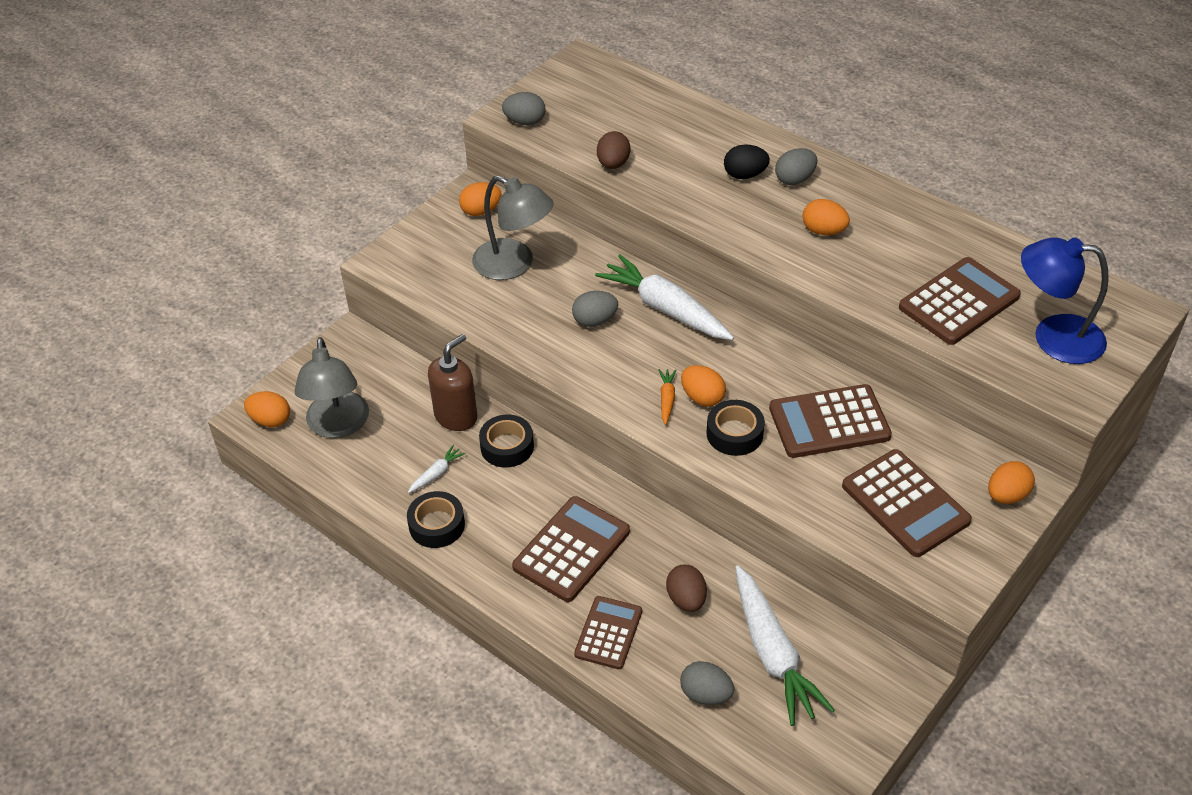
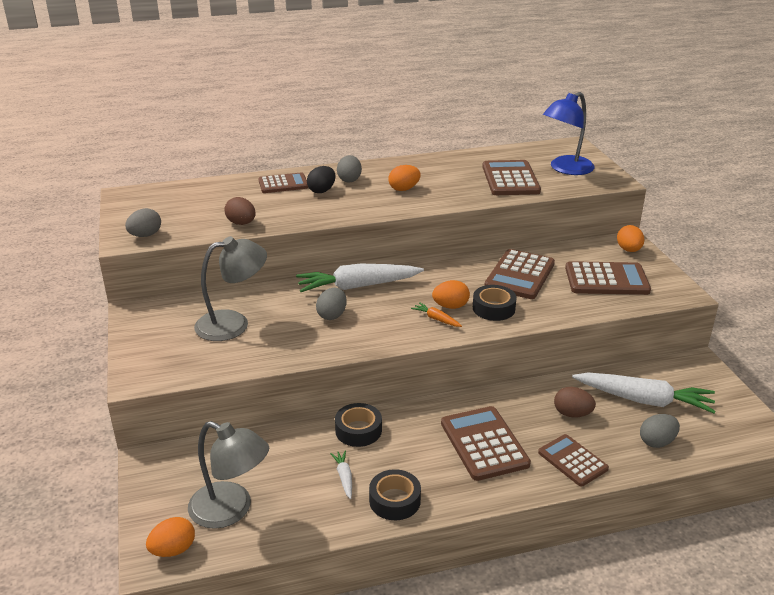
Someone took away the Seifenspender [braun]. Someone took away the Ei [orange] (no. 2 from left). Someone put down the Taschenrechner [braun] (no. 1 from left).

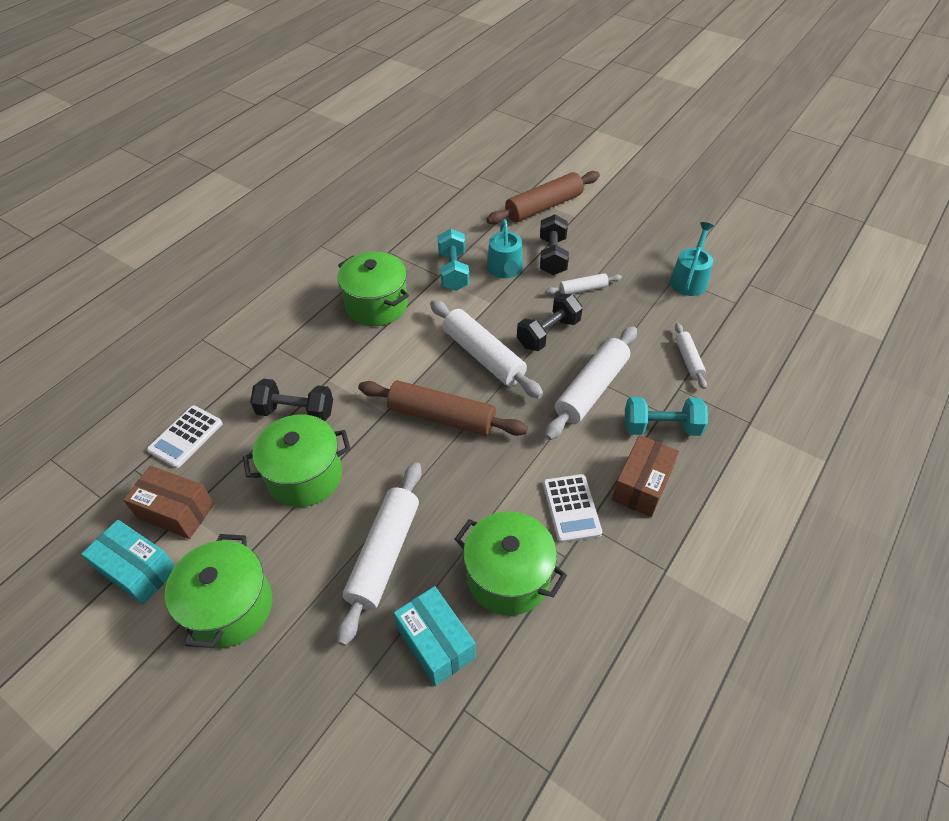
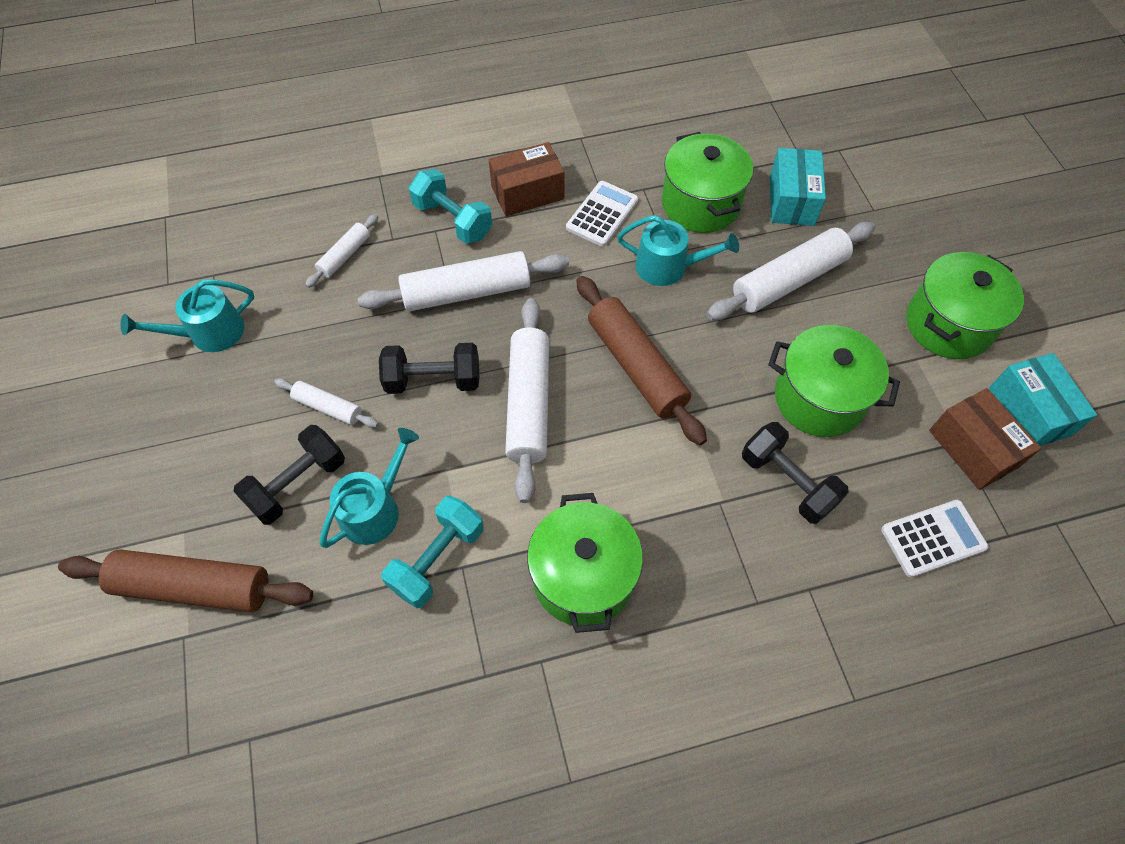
Someone put down the Gießkanne [türkis] (no. 3 from left).

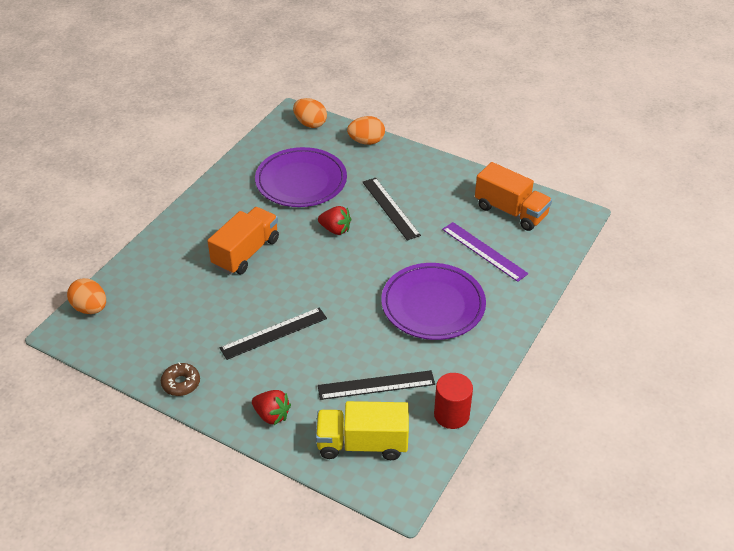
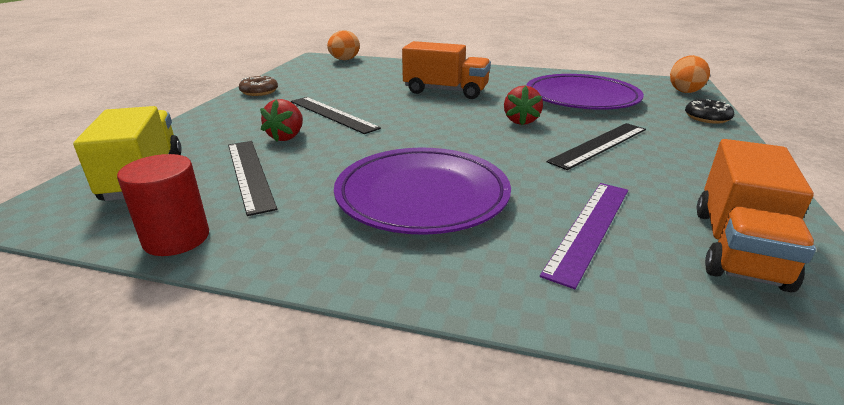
Someone carried the Erdbeere [rot] (no. 1 from left). Someone swapped the Ei [orange] (no. 3 from left) for the Donut [schwarz].

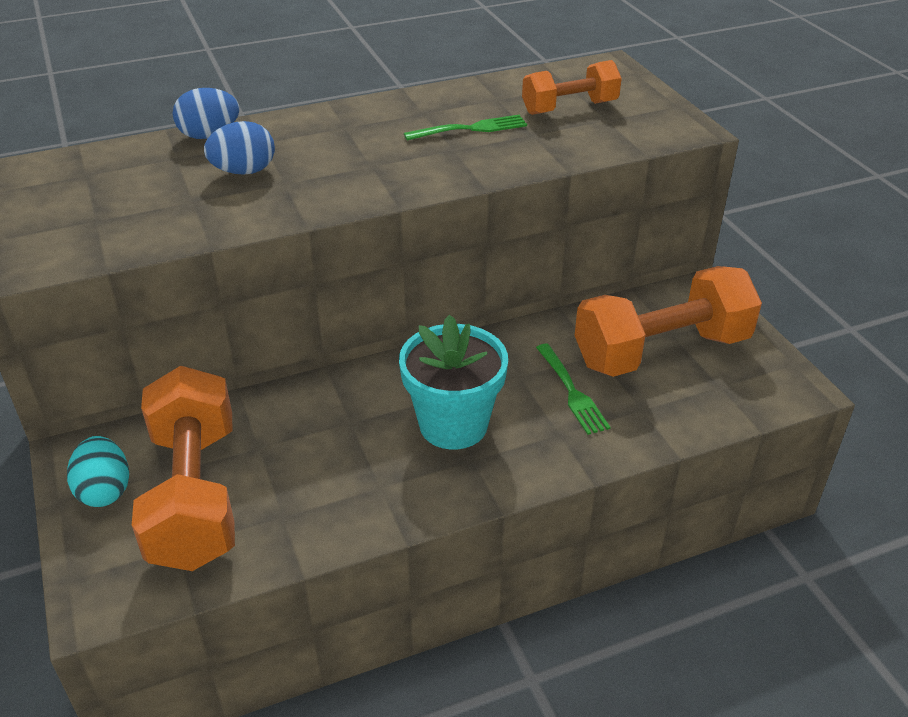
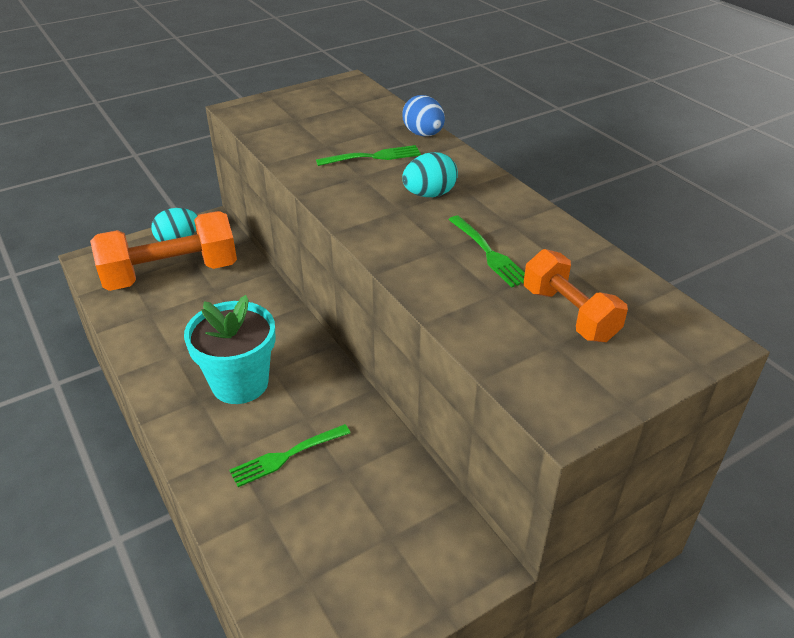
Someone swapped the Ei [blau] (no. 2 from left) for the Gabel [grün] (no. 2 from left). Someone took away the Hantel [orange] (no. 3 from left). Someone put down the Ei [türkis] (no. 2 from left).

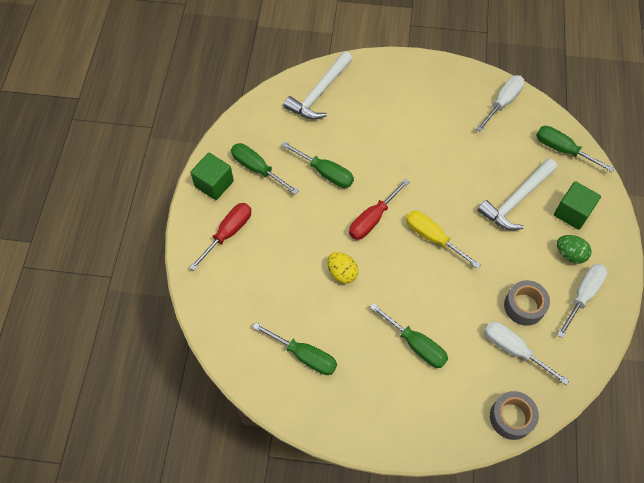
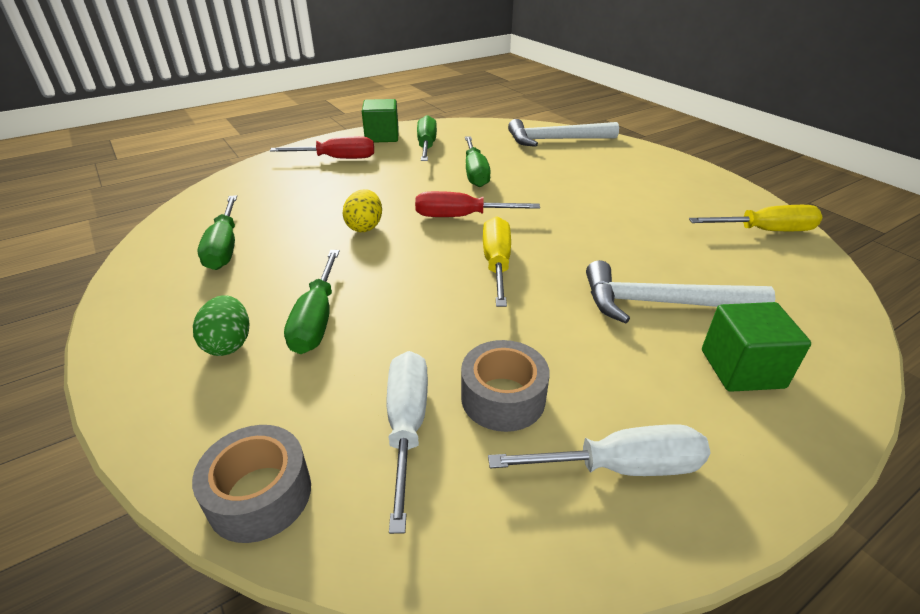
Someone repainted the Schraubenzieher [weiß] (no. 1 from left), which became the Schraubenzieher [gelb] (no. 2 from left). Someone took away the Schraubenzieher [grün] (no. 5 from left). Someone carried the Ei [grün].

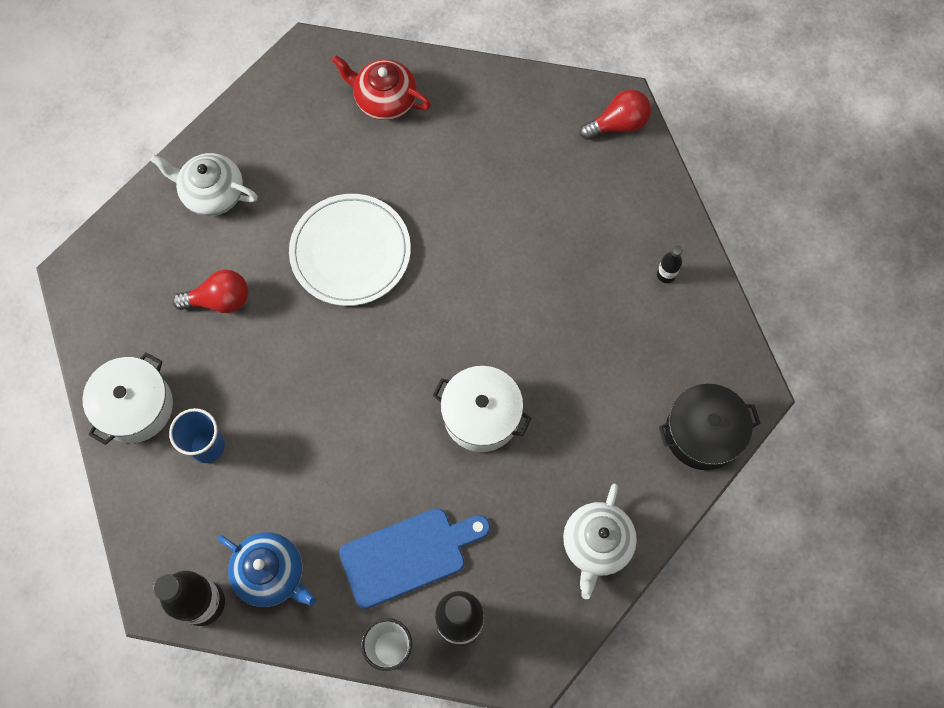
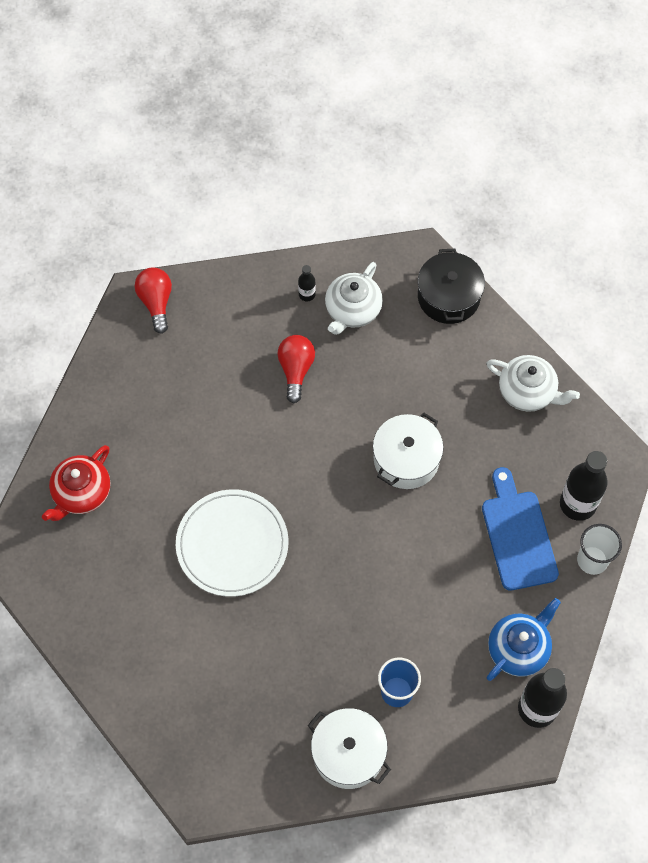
Someone carried the Teekanne [weiß] (no. 1 from left). Someone carried the Glühbirne [rot] (no. 1 from left in the first image).

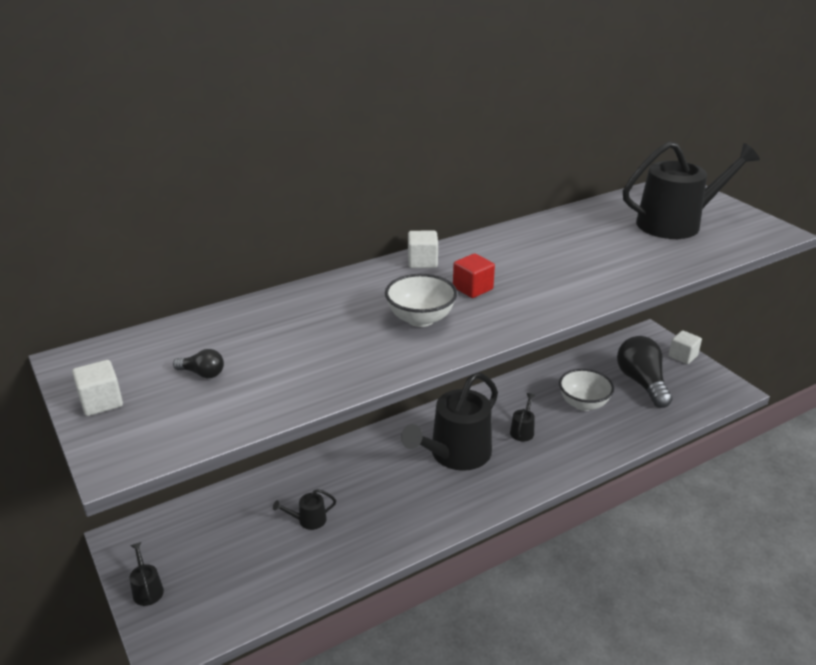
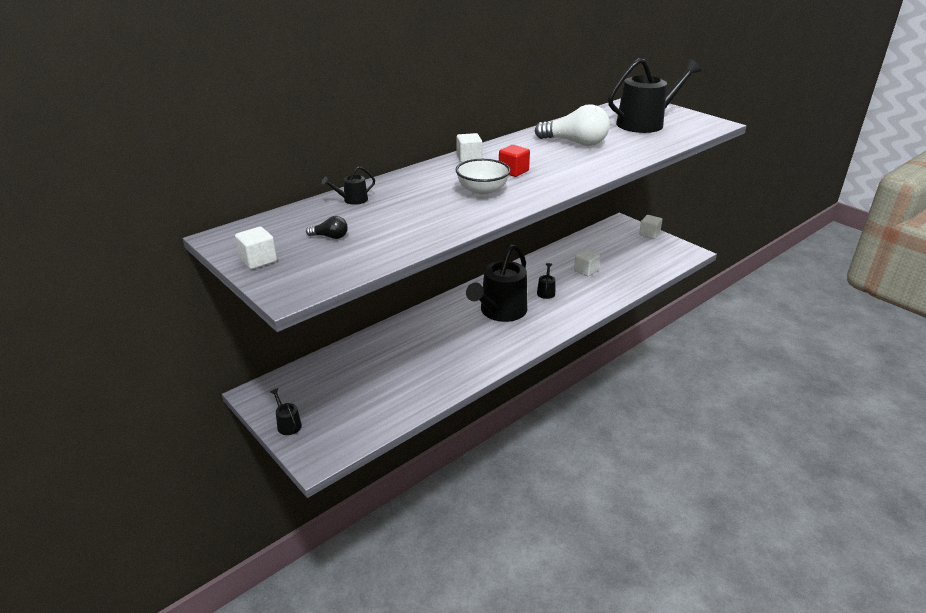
Someone carried the Gießkanne [schwarz] (no. 2 from left). Someone swapped the Schüssel [weiß] (no. 2 from left) for the Kubus [weiß] (no. 3 from left). Someone took away the Glühbirne [schwarz] (no. 2 from left). Someone put down the Glühbirne [weiß].

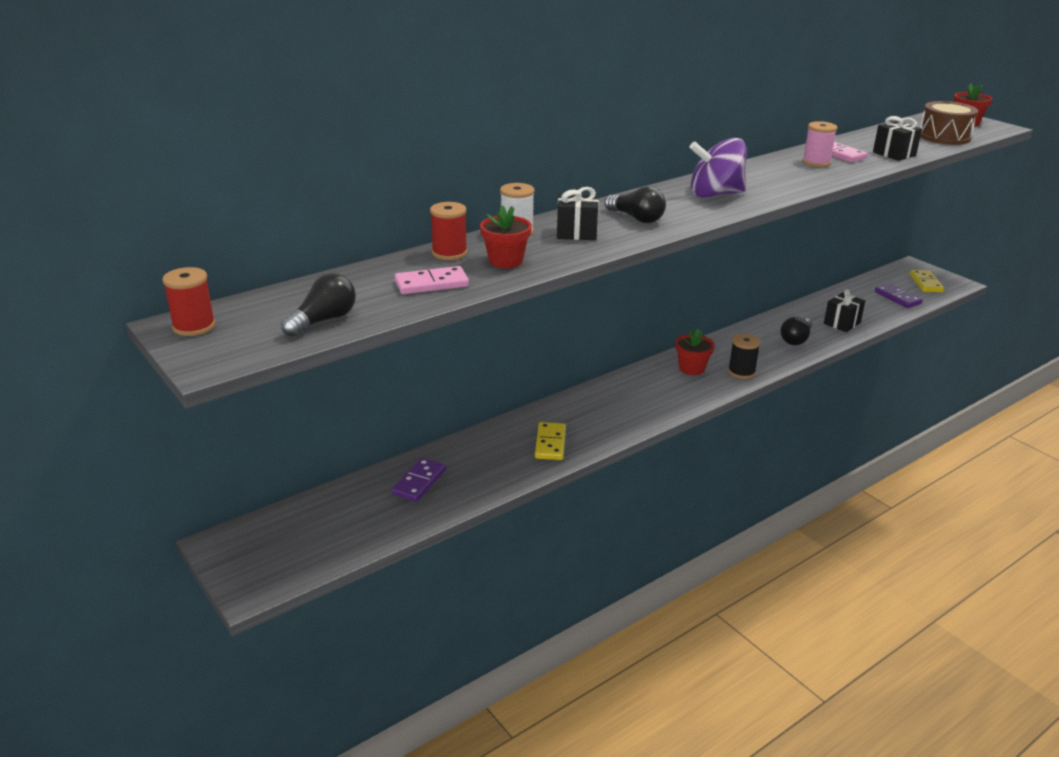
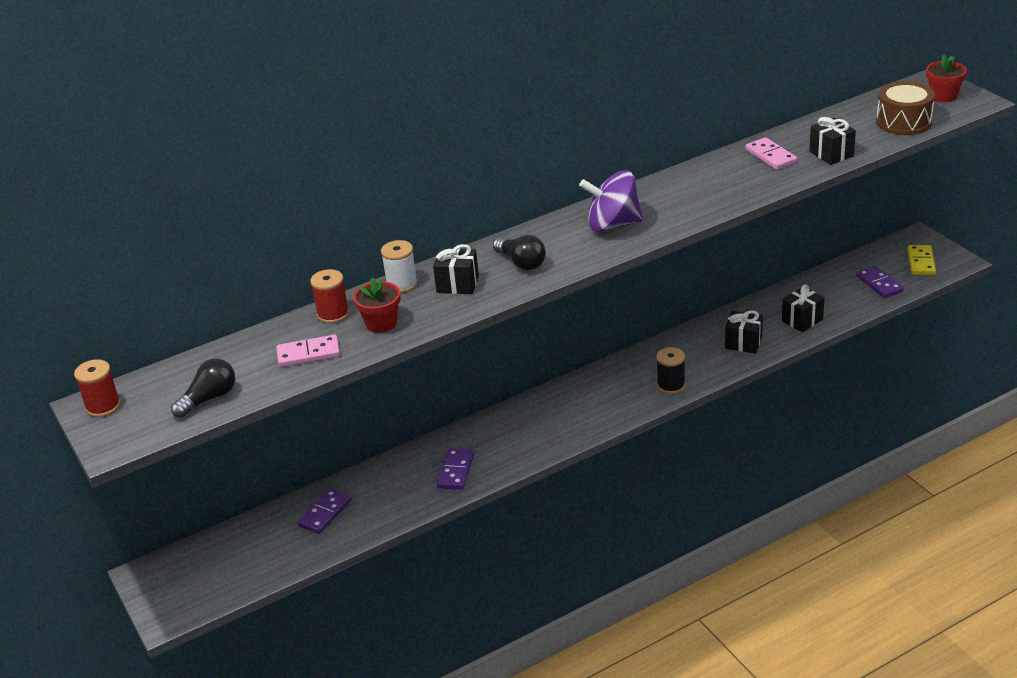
Someone repainted the Dominostein [gelb] (no. 1 from left), which became the Dominostein [lila] (no. 2 from left). Someone took away the Blumentopf [rot] (no. 2 from left). Someone swapped the Glühbirne [schwarz] (no. 3 from left) for the Geschenk [schwarz] (no. 2 from left). Someone took away the Garnrolle [rosa].

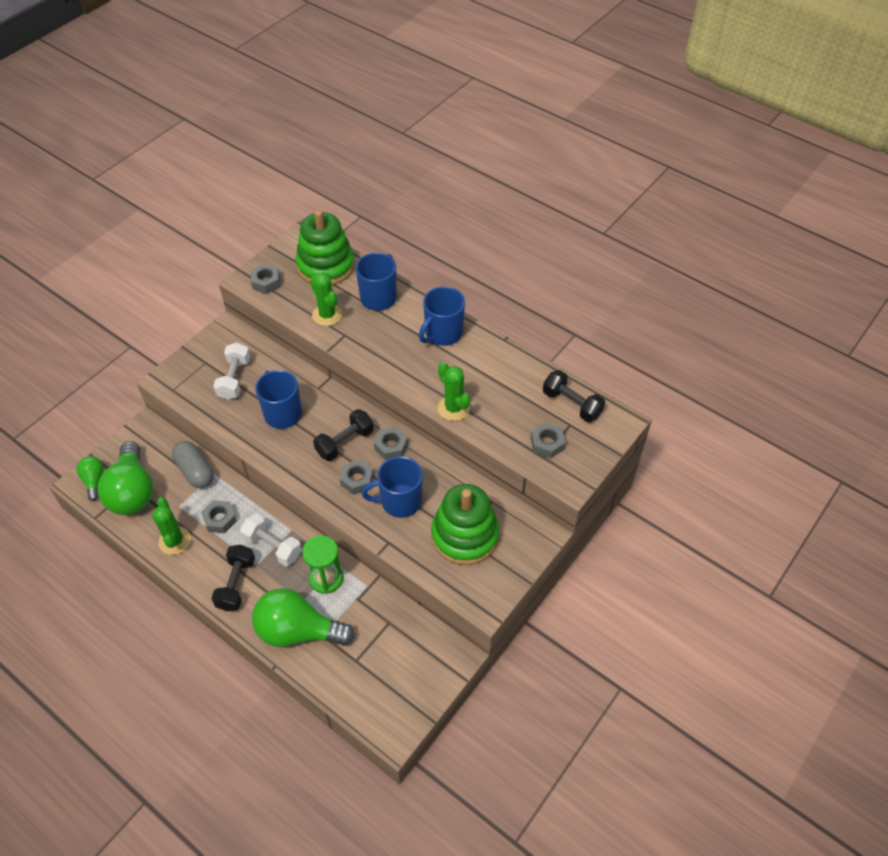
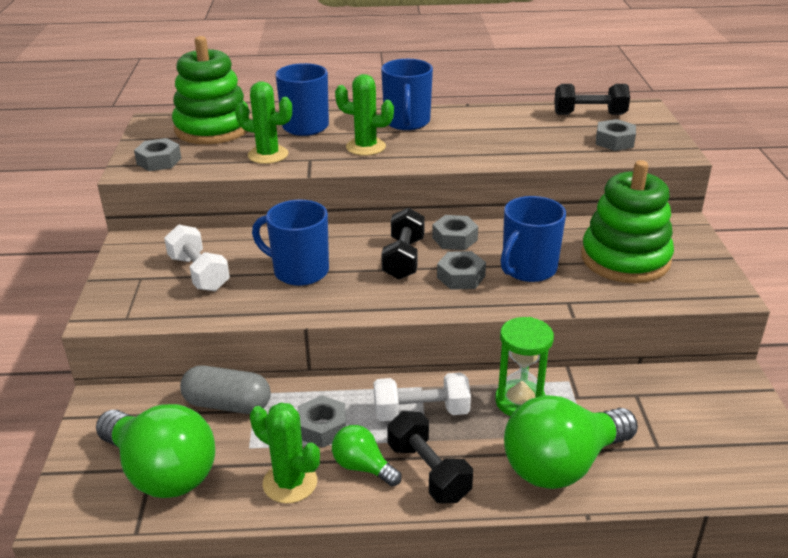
Someone carried the Glühbirne [grün] (no. 1 from left in the first image). Someone carried the Kaktus [grün] (no. 3 from left).

